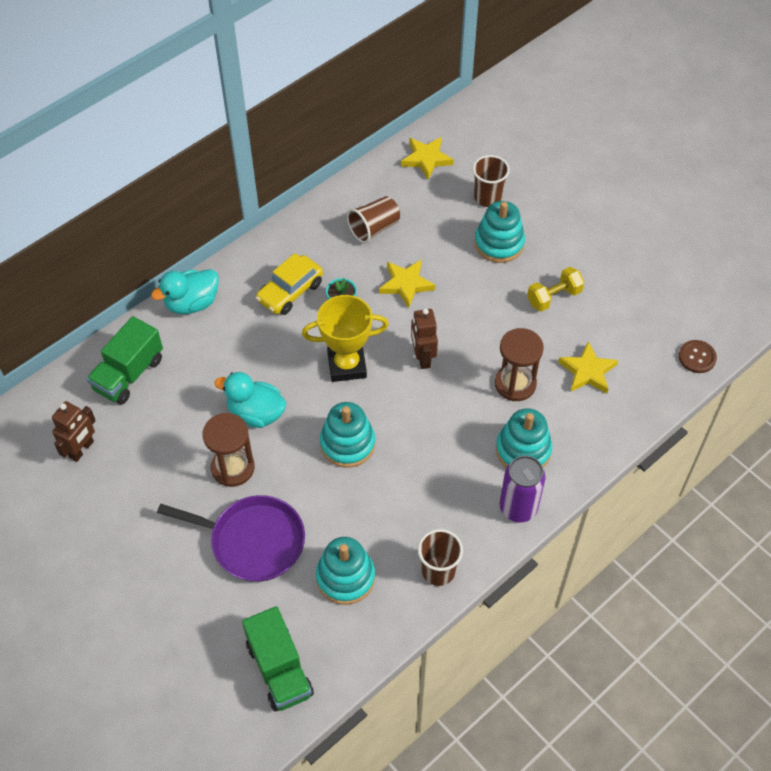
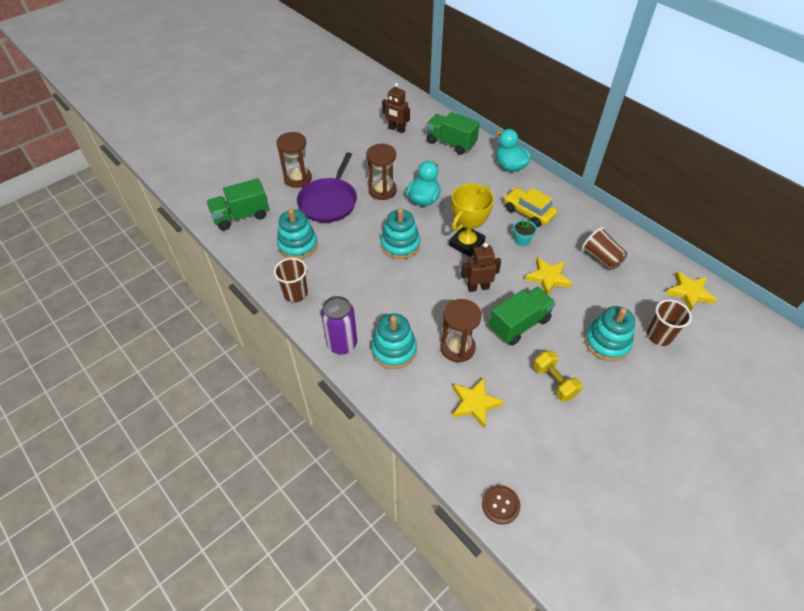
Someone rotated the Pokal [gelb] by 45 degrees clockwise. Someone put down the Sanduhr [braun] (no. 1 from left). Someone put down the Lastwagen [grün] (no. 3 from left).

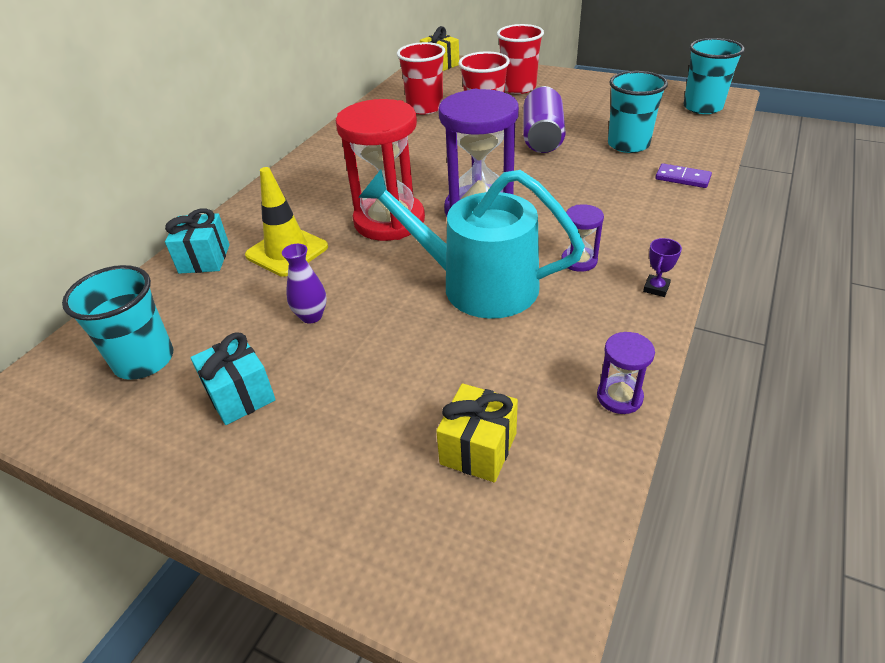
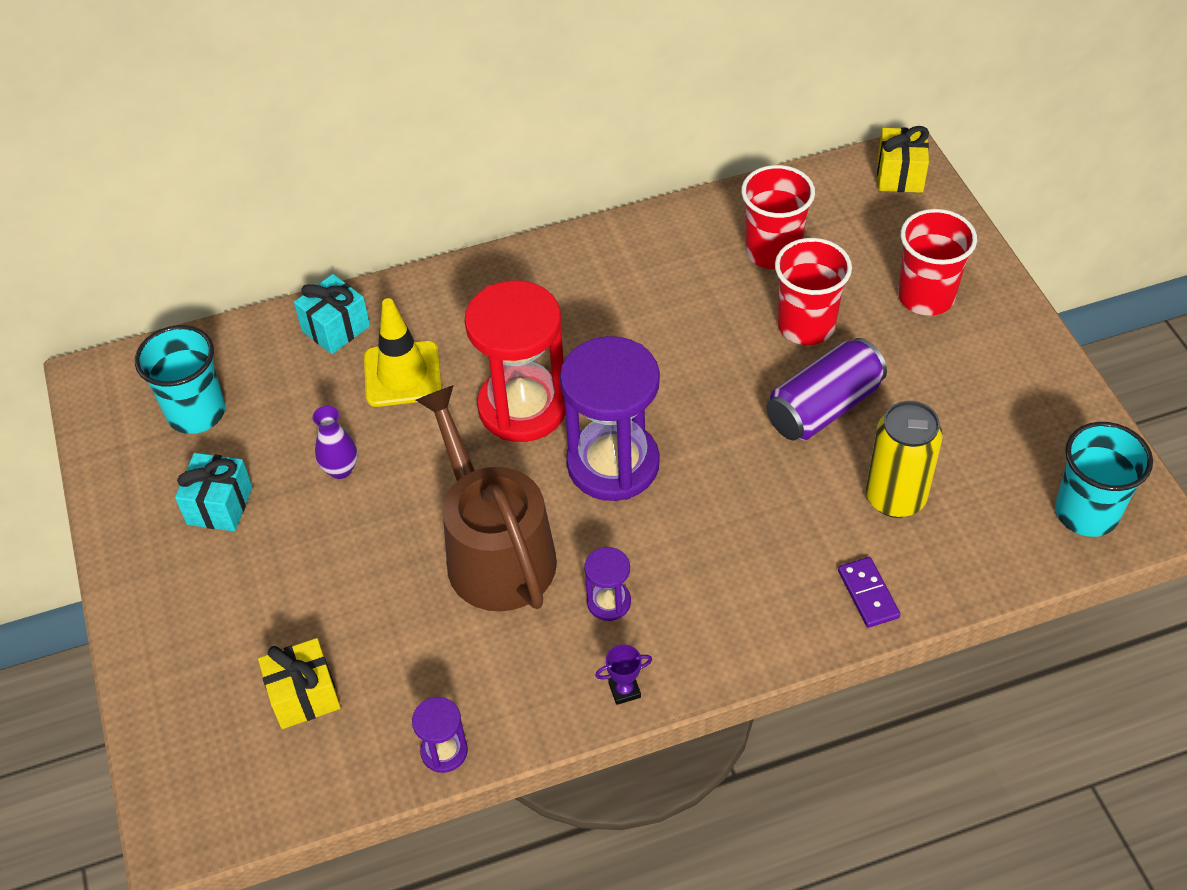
Someone repainted the Gießkanne [türkis], which became the Gießkanne [braun]. Someone swapped the Becher [türkis] (no. 2 from left) for the Dose [gelb].

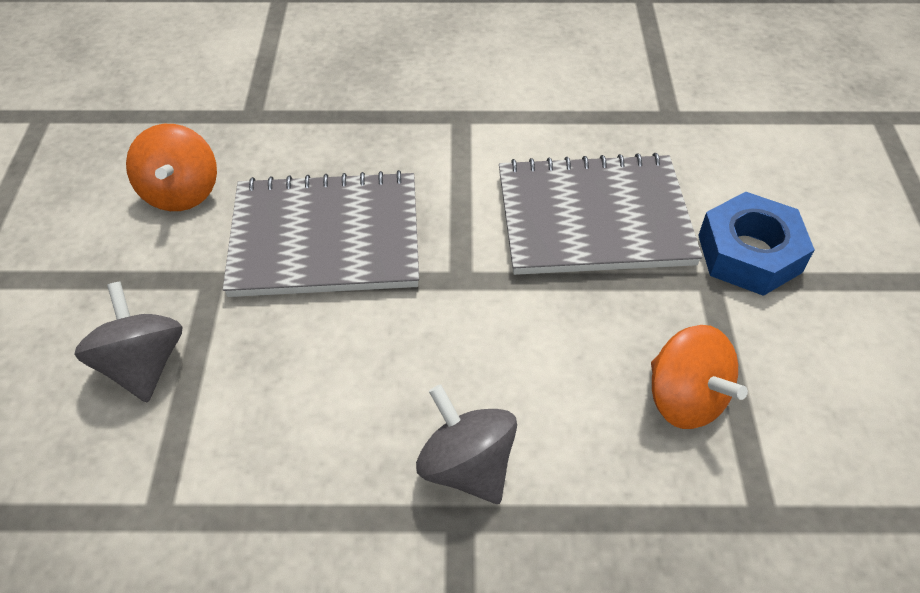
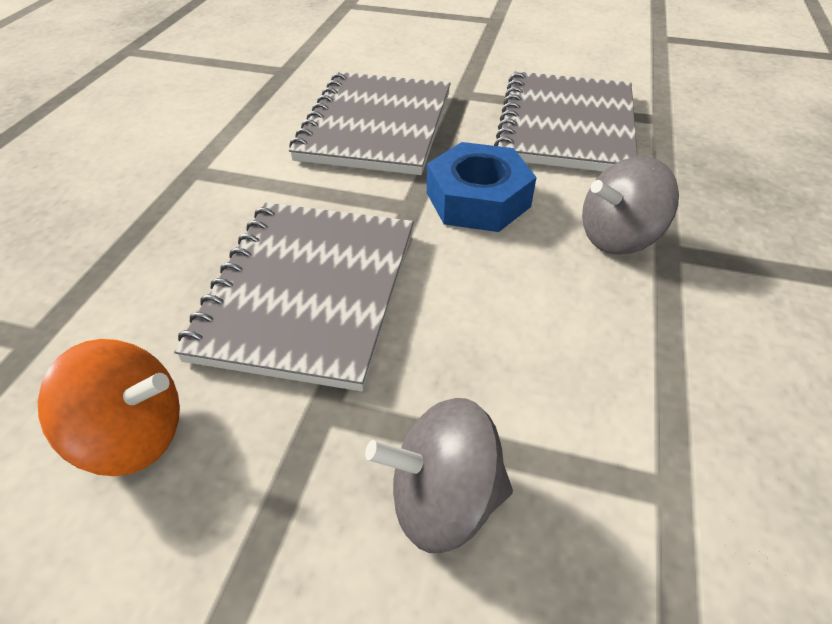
Someone swapped the Kreisel [orange] (no. 2 from left) for the Notizbuch [grau] (no. 3 from left). Someone carried the Sechskantmutter [blau].

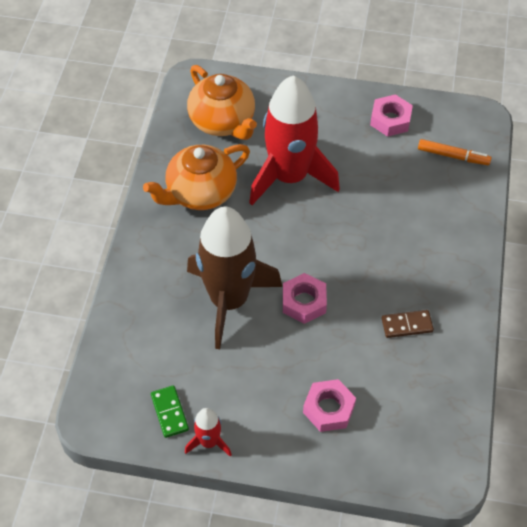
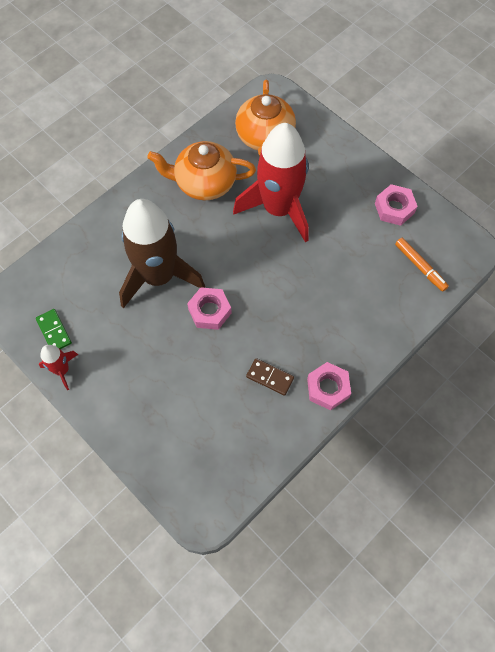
Someone rotated the Dominostein [grün] by 45 degrees counterclockwise. Someone carried the Sechskantmutter [rosa] (no. 2 from left).

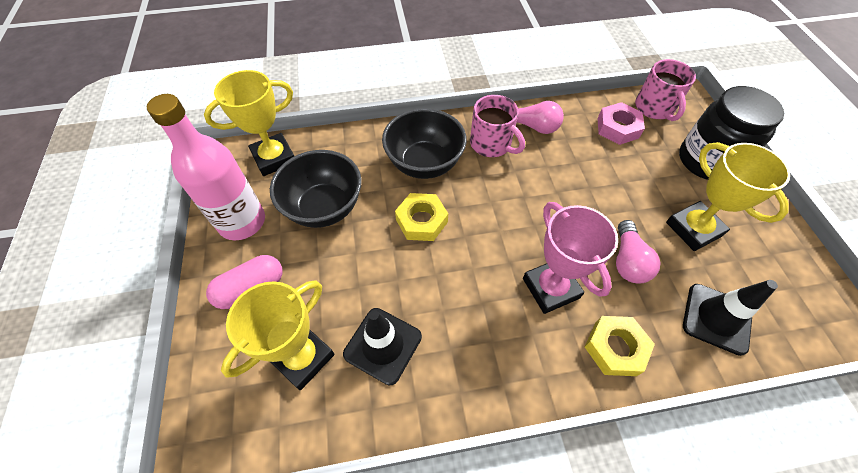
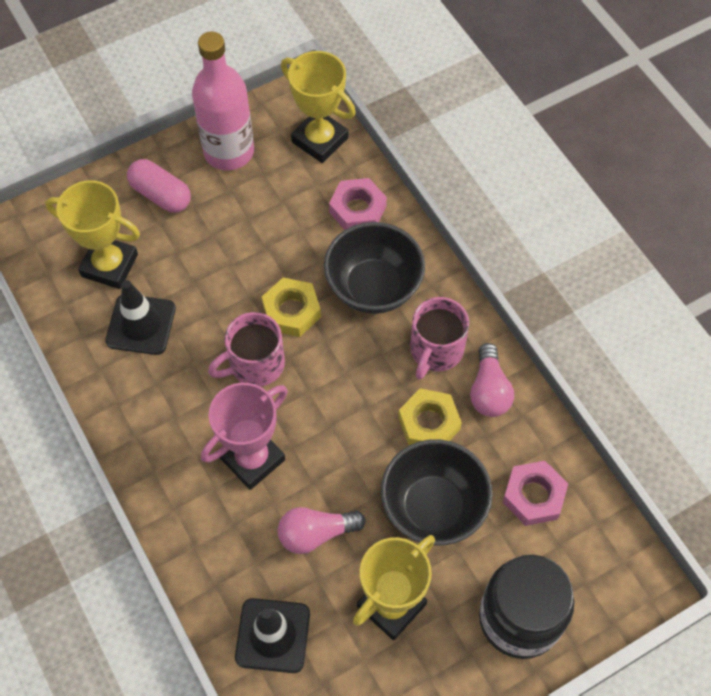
Someone carried the Schüssel [schwarz] (no. 1 from left in the first image). Someone carried the Sechskantmutter [gelb] (no. 2 from left). Someone carried the Tasse [rosa] (no. 2 from left in the first image). Someone put down the Sechskantmutter [rosa] (no. 1 from left).

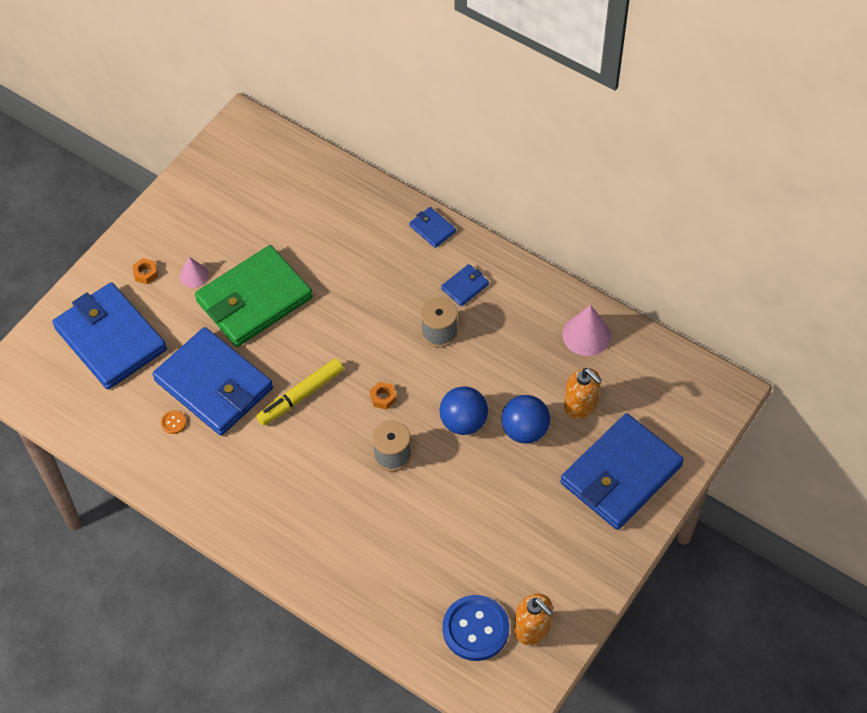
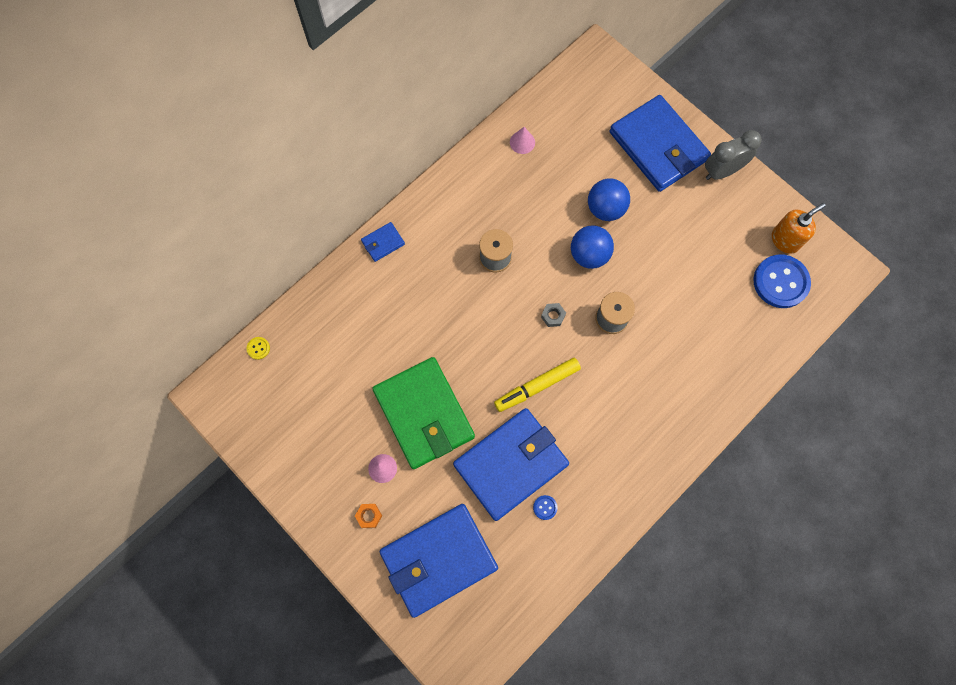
Someone repainted the Knopf [orange], which became the Knopf [blau] (no. 1 from left). Someone rotated the Filzstift [gelb] by 90 degrees clockwise. Someone repainted the Sechskantmutter [orange] (no. 2 from left), which became the Sechskantmutter [grau]. Someone took away the Geldbörse [blau] (no. 4 from left). Someone scaled the Kegel [rosa] (no. 2 from left) by 0.61. Someone took away the Seifenspender [orange] (no. 2 from left). Someone put down the Knopf [gelb]. Someone put down the Wecker [grau].

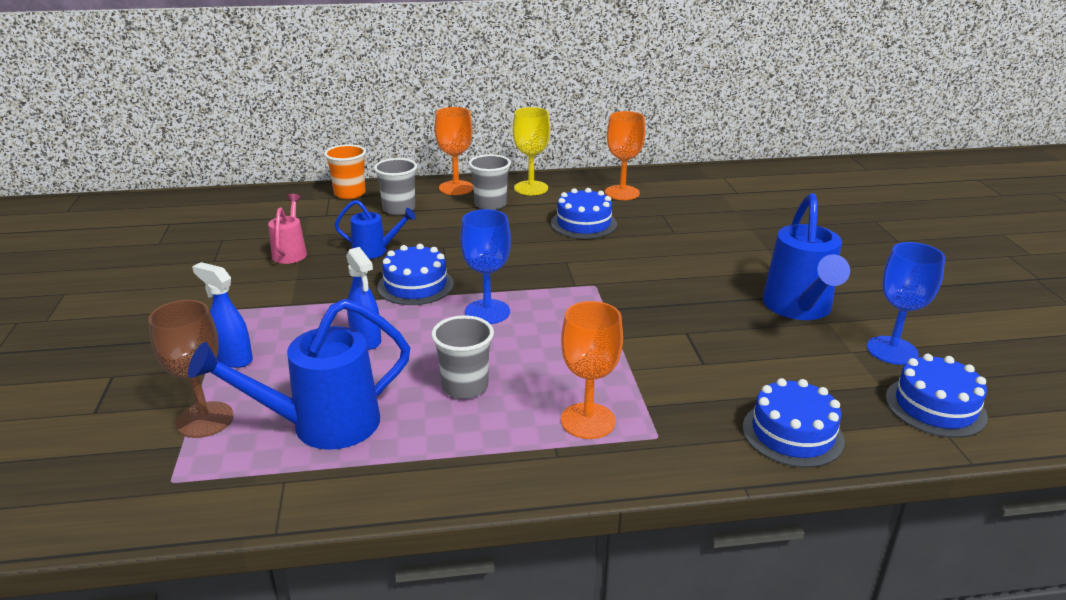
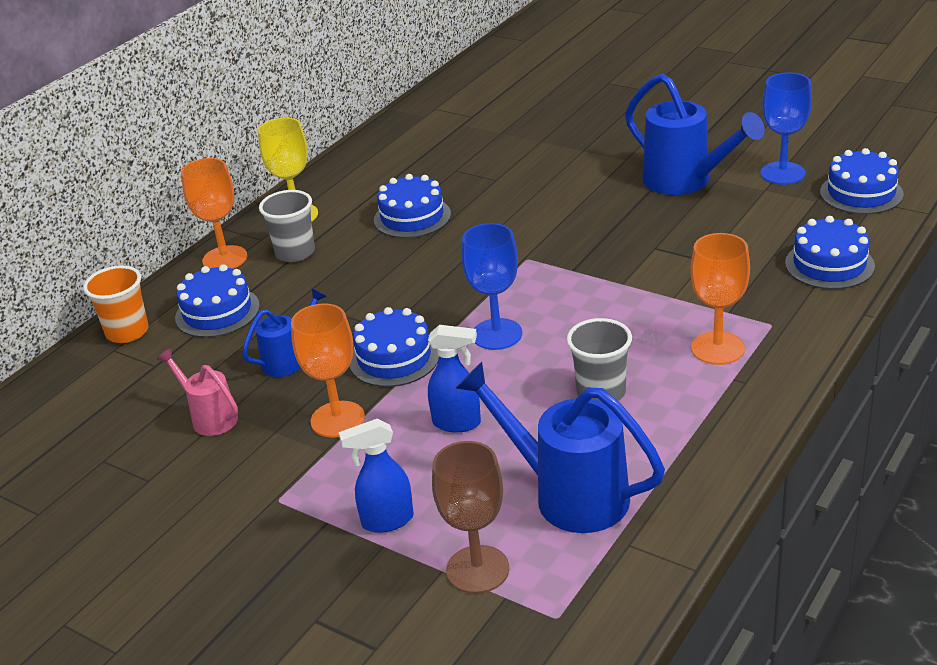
Someone rotated the Gießkanne [blau] (no. 1 from left in the first image) by 105 degrees clockwise. Someone swapped the Becher [grau] (no. 1 from left) for the Kuchen [blau] (no. 1 from left). Someone carried the Kelch [orange] (no. 3 from left in the first image).

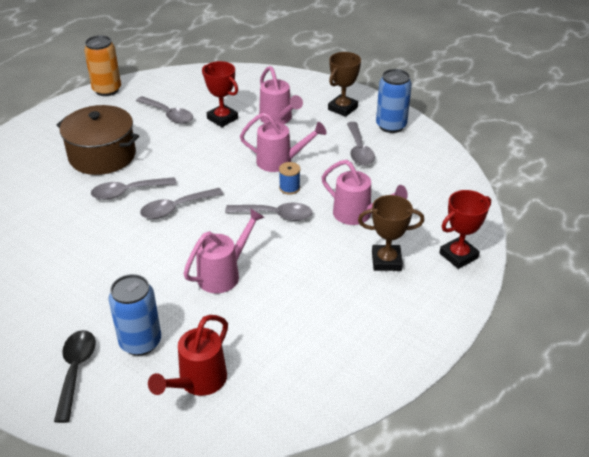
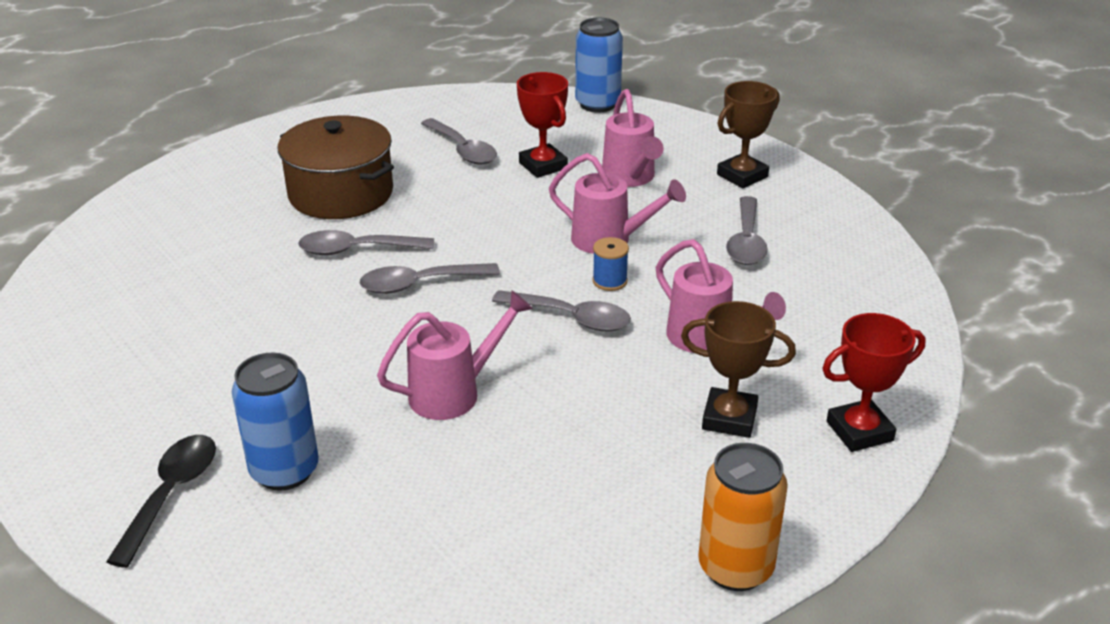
Someone carried the Dose [orange]. Someone took away the Gießkanne [rot]. Someone carried the Dose [blau] (no. 2 from left).

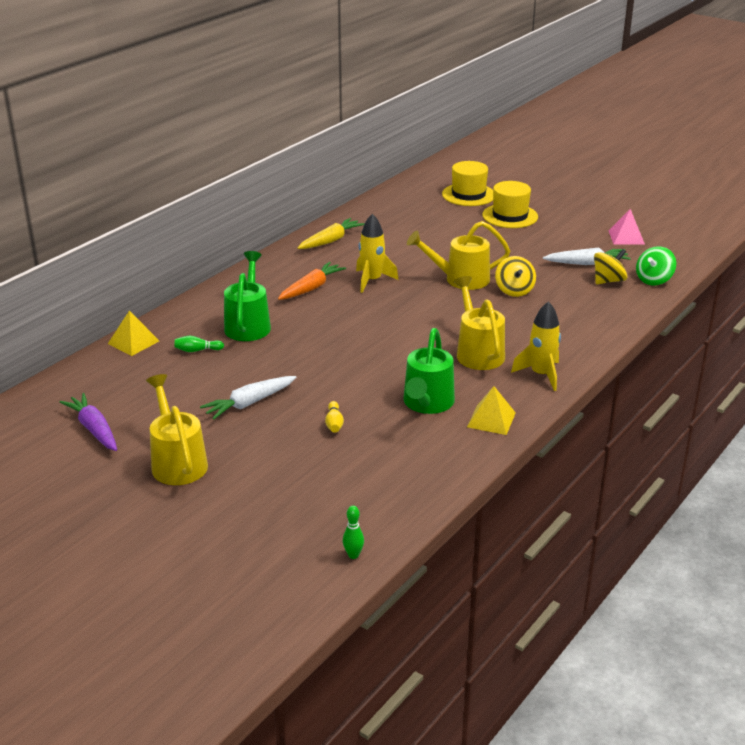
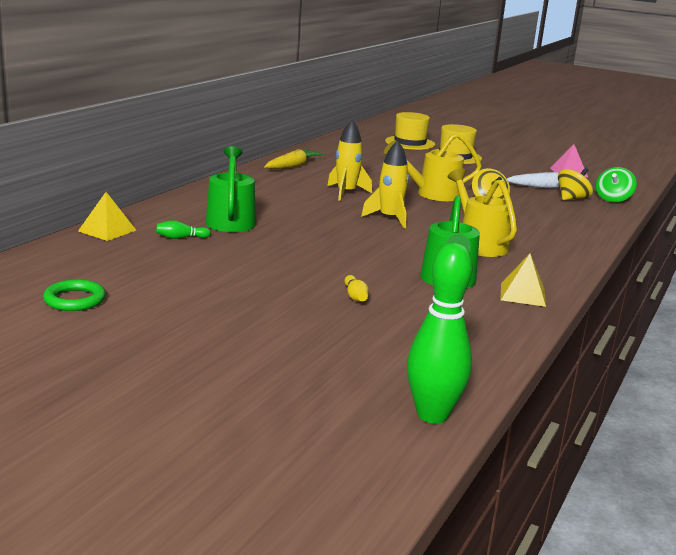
Someone swapped the Karotte [lila] for the Ring [grün]. Someone took away the Gießkanne [gelb] (no. 1 from left). Someone took away the Karotte [weiß] (no. 1 from left). Someone took away the Karotte [orange]. Someone scaled the Bowlingkegel [grün] (no. 2 from left) by 2.34. Someone carried the Rakete [gelb] (no. 2 from left).

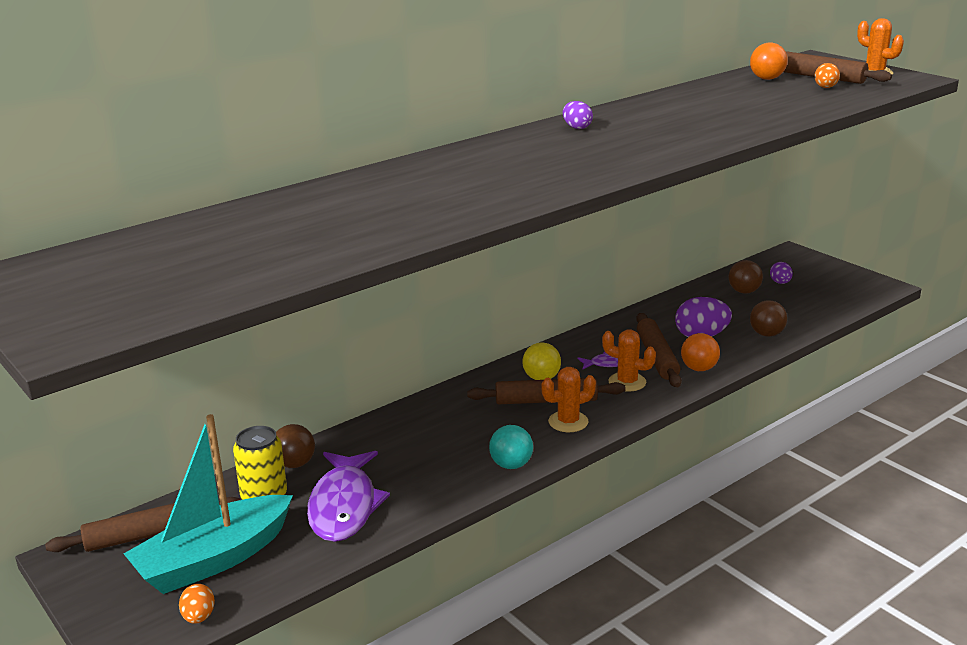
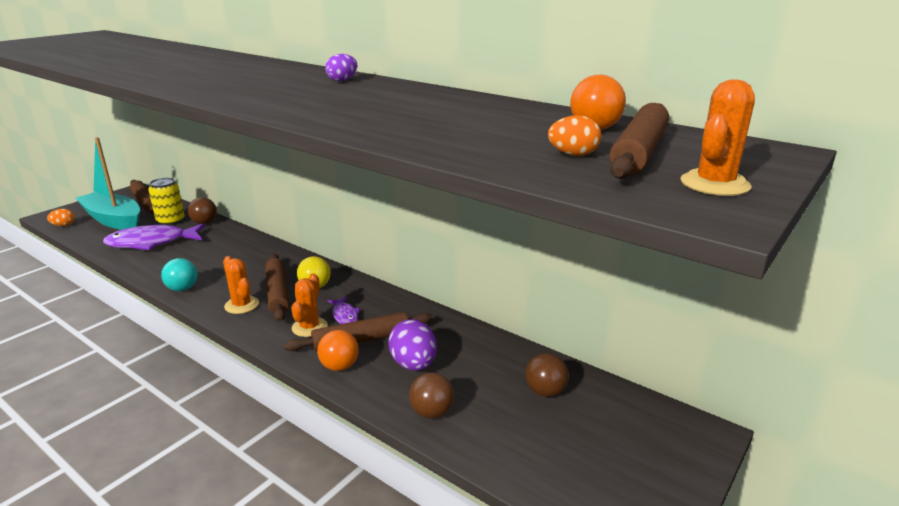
Someone took away the Ei [lila] (no. 3 from left).

